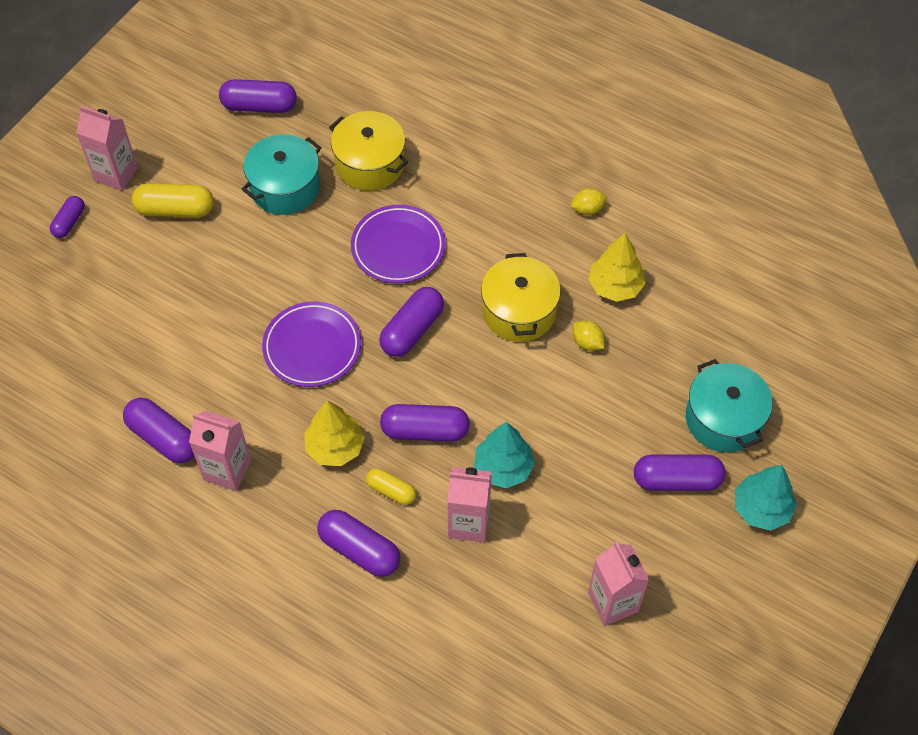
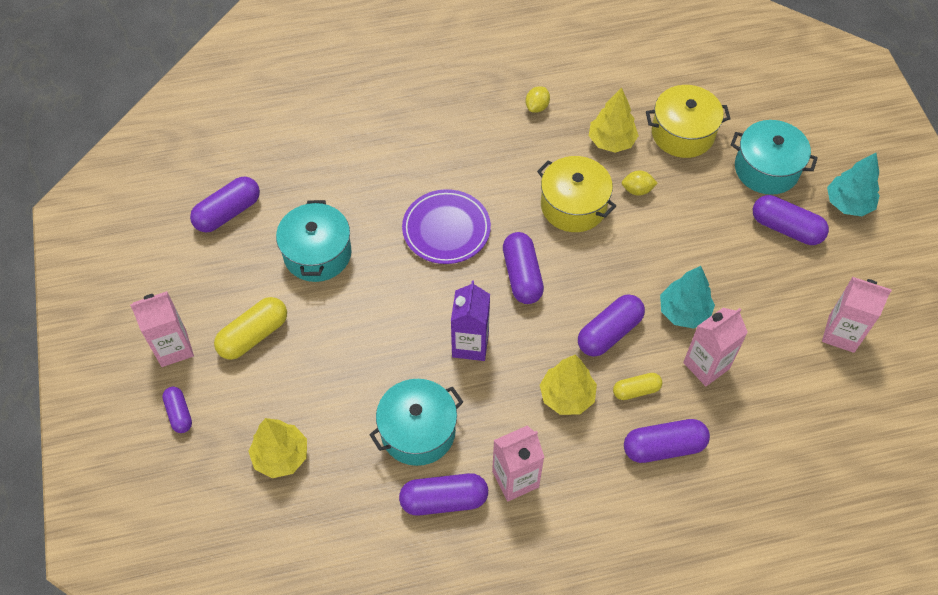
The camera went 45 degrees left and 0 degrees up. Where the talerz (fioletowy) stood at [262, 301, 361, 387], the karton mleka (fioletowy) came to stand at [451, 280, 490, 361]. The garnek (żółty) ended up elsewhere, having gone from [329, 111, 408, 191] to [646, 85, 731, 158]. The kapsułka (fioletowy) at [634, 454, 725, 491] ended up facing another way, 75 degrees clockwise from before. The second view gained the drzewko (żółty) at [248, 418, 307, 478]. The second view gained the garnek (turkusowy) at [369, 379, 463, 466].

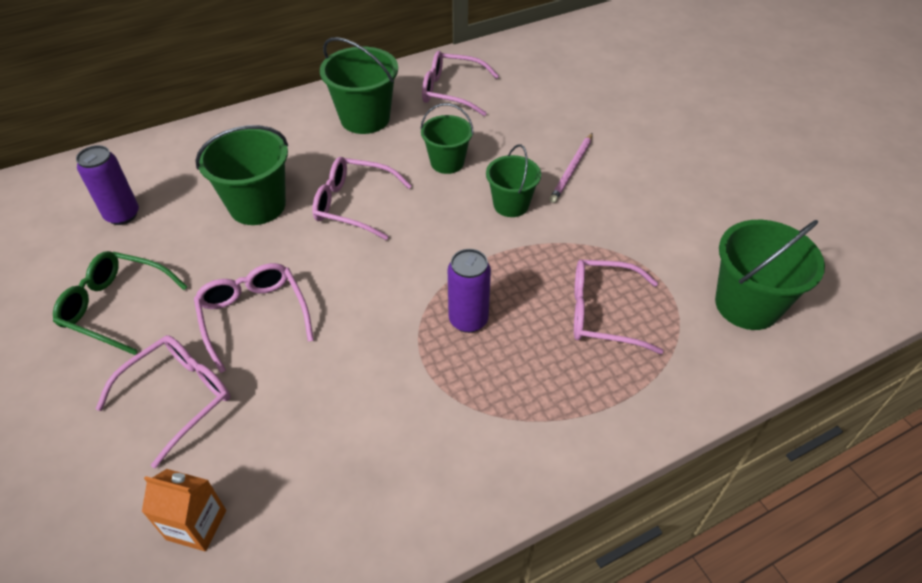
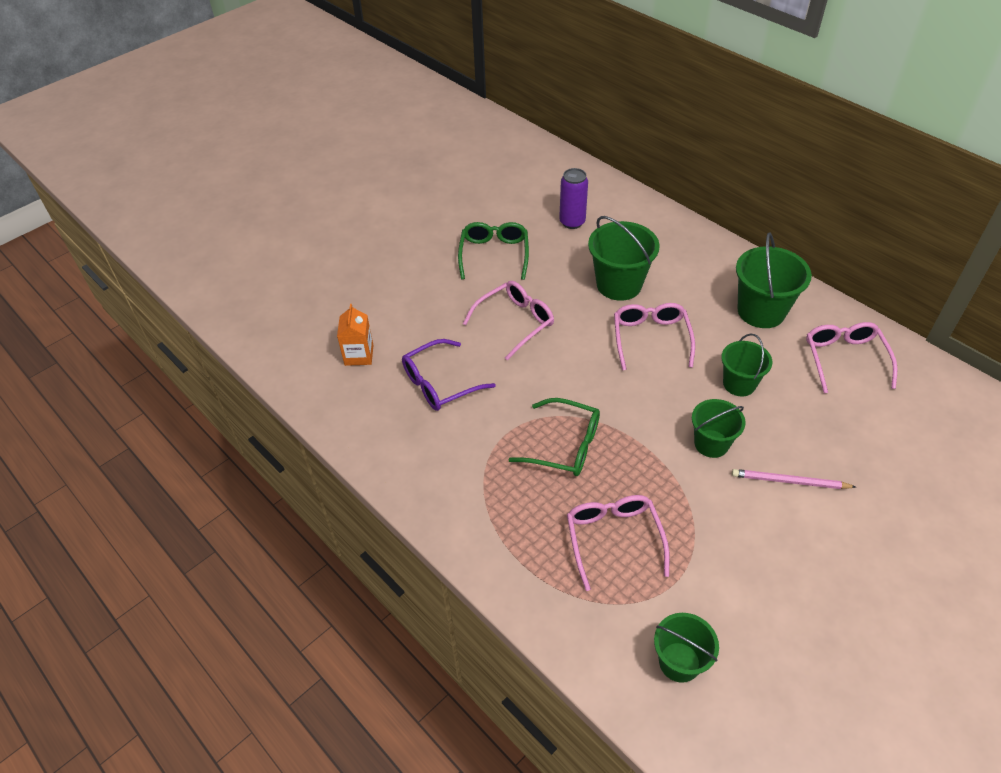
The camera went 75 degrees right and 0 degrees up. The second view lost the okulary (różowy) at [96, 335, 230, 468]. Where the puszka (fioletowy) stood at [448, 249, 491, 333], the okulary (zielony) came to stand at [508, 398, 600, 476]. The size of the wiadro (zielony) at [715, 220, 825, 330] changed by a factor of 0.64. The second view gained the okulary (fioletowy) at [402, 339, 496, 411].

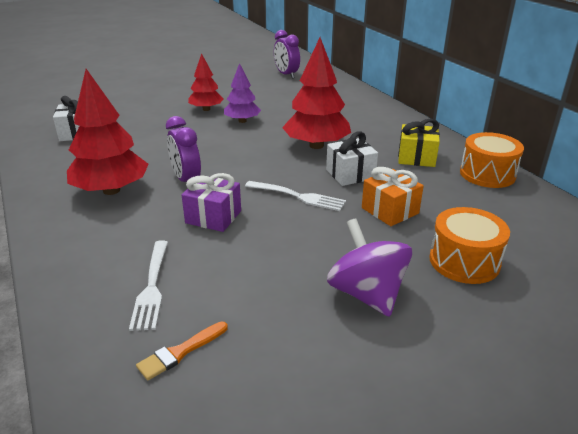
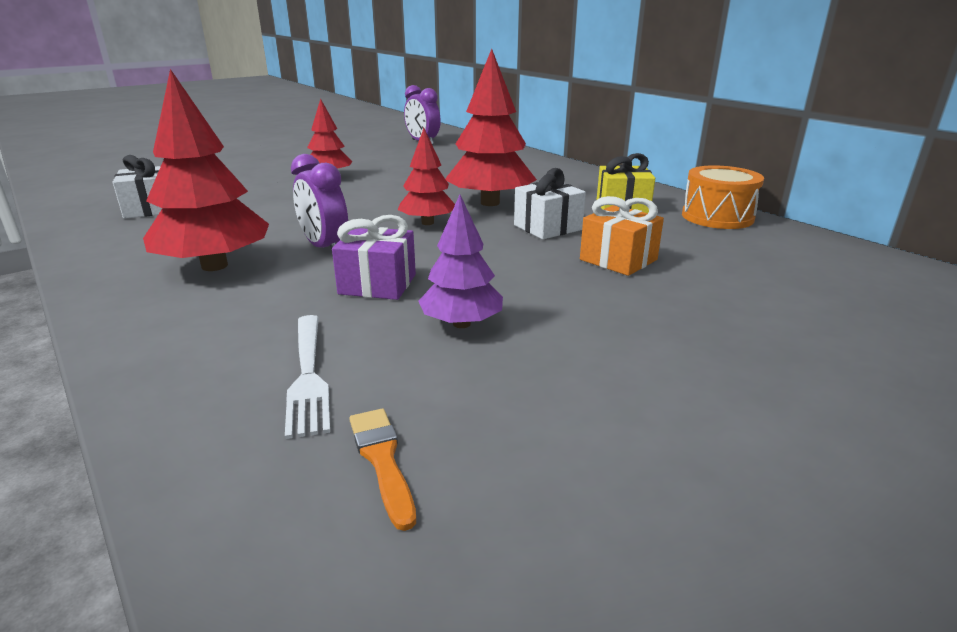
The camera went 10 degrees left and 5 degrees down. The pędzel (pomarańczowy) at [136, 321, 228, 380] ended up facing another way, 120 degrees clockwise from before. The drzewko (fioletowy) ended up elsewhere, having gone from [224, 63, 261, 123] to [419, 195, 503, 328]. The second view lost the widelec (biały) at [245, 181, 346, 211]. The second view lost the bączek (fioletowy) at [327, 218, 412, 317]. The second view lost the bęben (pomarańczowy) at [429, 207, 510, 284]. The second view gained the drzewko (czerwony) at [397, 128, 455, 225].

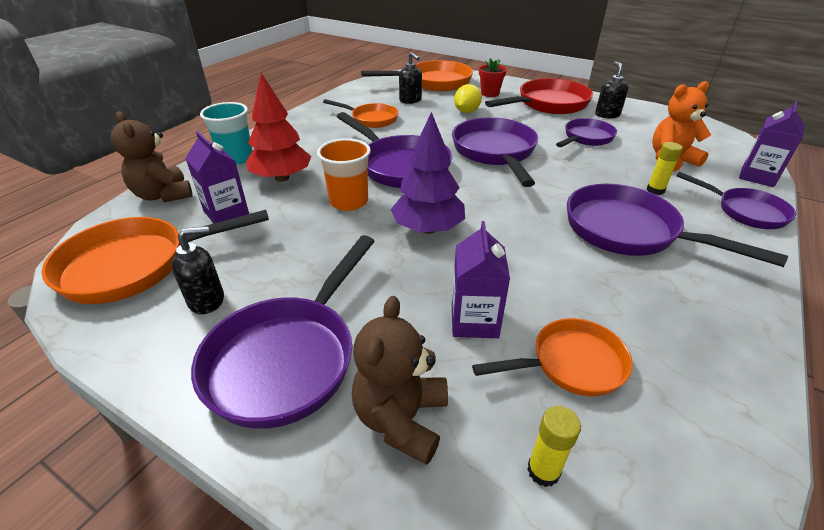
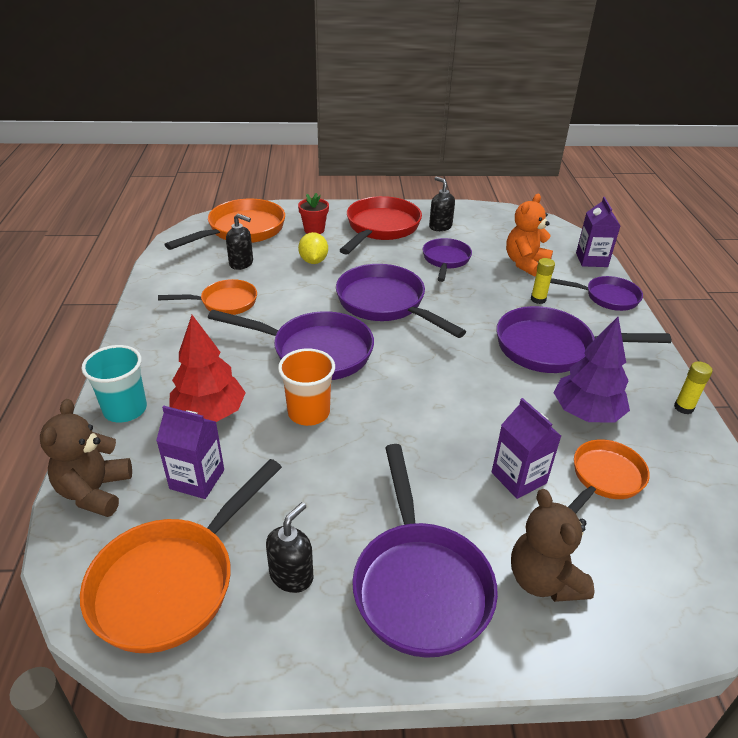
The camera went 35 degrees left and 0 degrees up. The miś (brązowy) at [111, 111, 193, 202] ended up facing another way, 75 degrees clockwise from before. The drzewko (fioletowy) ended up elsewhere, having gone from [391, 112, 465, 234] to [554, 317, 630, 422]. The klej w sztyfcie (żółty) ended up elsewhere, having gone from [527, 406, 581, 487] to [674, 361, 713, 414].

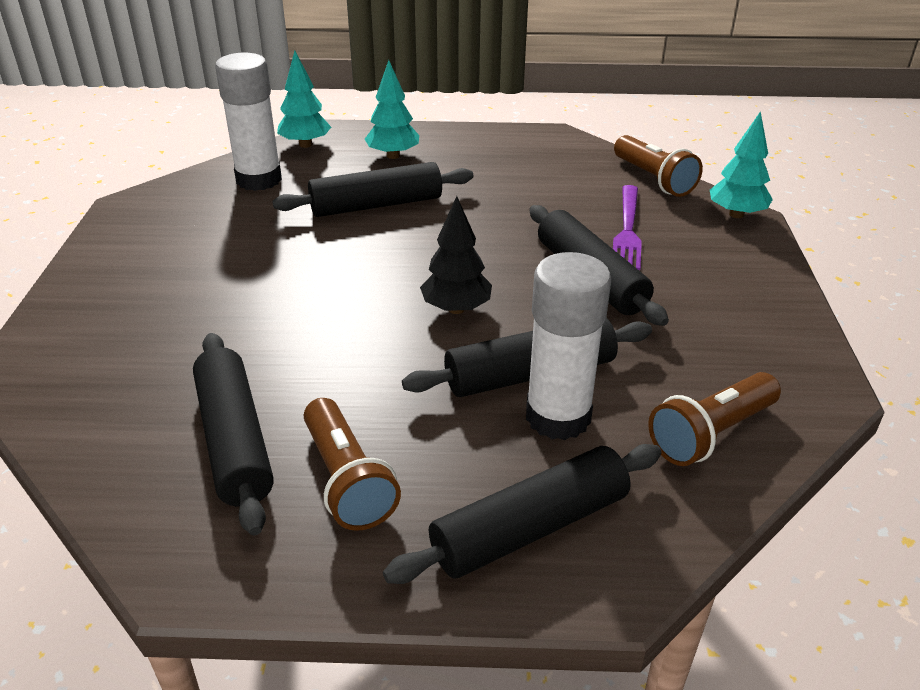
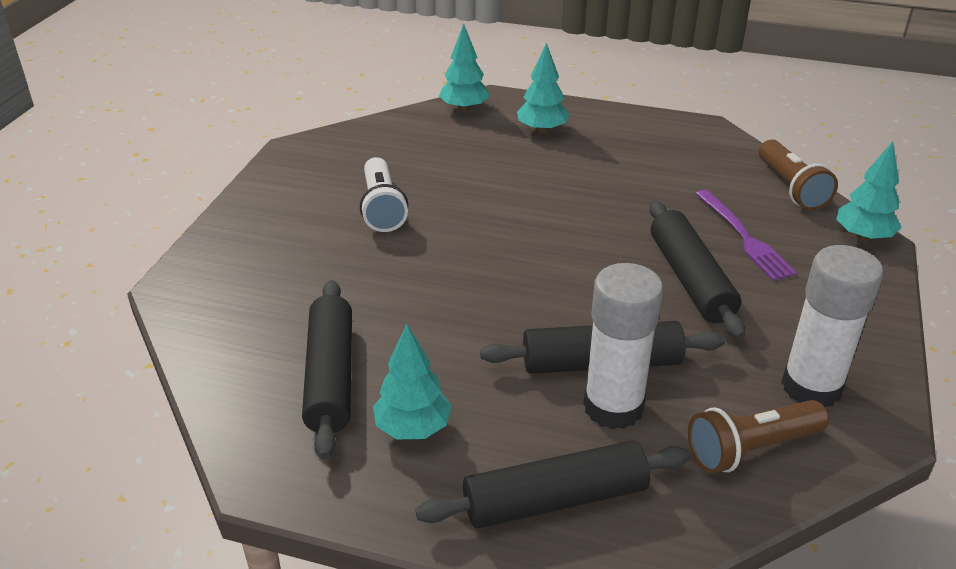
The camera went 15 degrees right and 0 degrees up. The klej w sztyfcie (biały) ended up elsewhere, having gone from [215, 53, 282, 191] to [781, 245, 883, 407]. The second view lost the wałek do ciasta (czarny) at [272, 162, 473, 217]. Where the latarka (brązowy) stood at [304, 398, 401, 531], the drzewko (turkusowy) came to stand at [373, 324, 452, 439]. The second view lost the drzewko (czarny) at [420, 196, 492, 314]. The widelec (fioletowy) at [613, 185, 642, 270] ended up facing another way, 45 degrees counterclockwise from before. The second view gained the latarka (biały) at [360, 157, 408, 232].

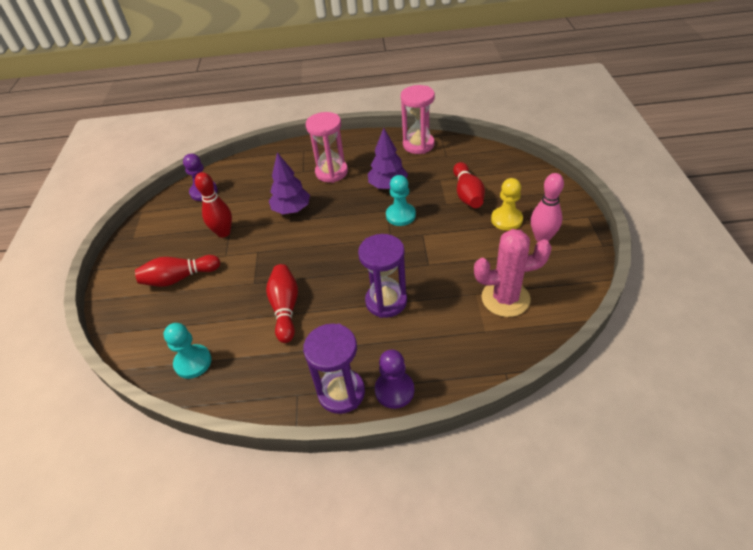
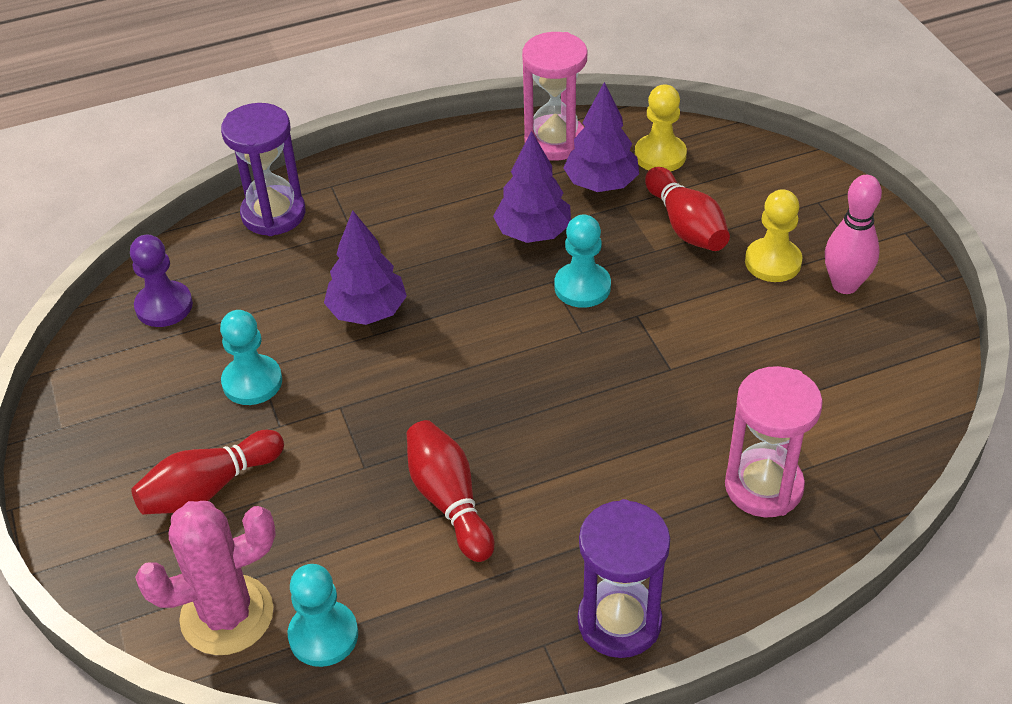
The camera went 20 degrees left and 0 degrees up. Where the kręgiel (czerwony) stood at [195, 172, 232, 238], the pionek (turkusowy) came to stand at [220, 310, 282, 405]. The klepsydra (różowy) ended up elsewhere, having gone from [306, 112, 348, 183] to [725, 366, 823, 518]. The klepsydra (fioletowy) ended up elsewhere, having gone from [358, 234, 407, 318] to [221, 103, 306, 236]. The second view lost the pionek (fioletowy) at [375, 349, 414, 409]. The kaktus (różowy) ended up elsewhere, having gone from [474, 229, 552, 317] to [135, 501, 276, 655]. The second view gained the drzewko (fioletowy) at [563, 82, 639, 192]. The second view gained the pionek (żółty) at [635, 84, 687, 171].

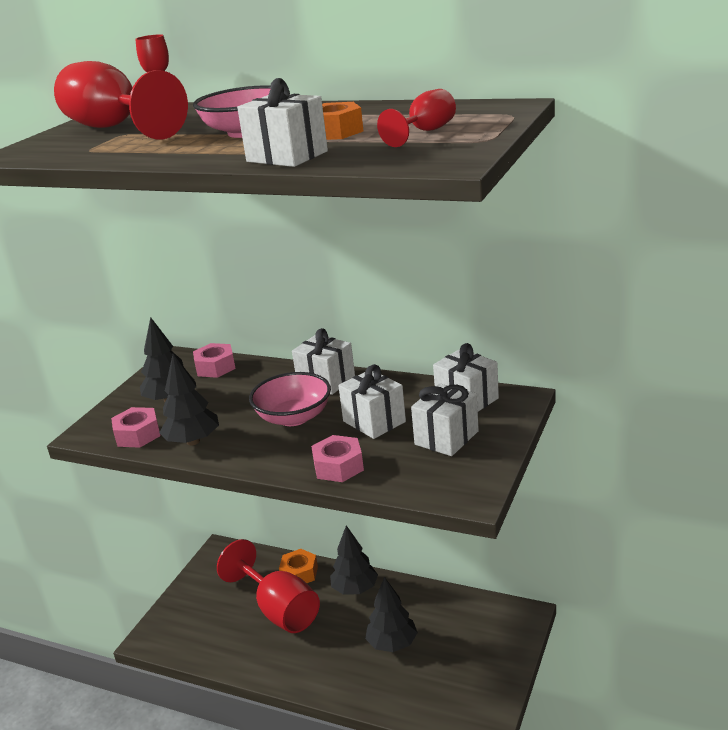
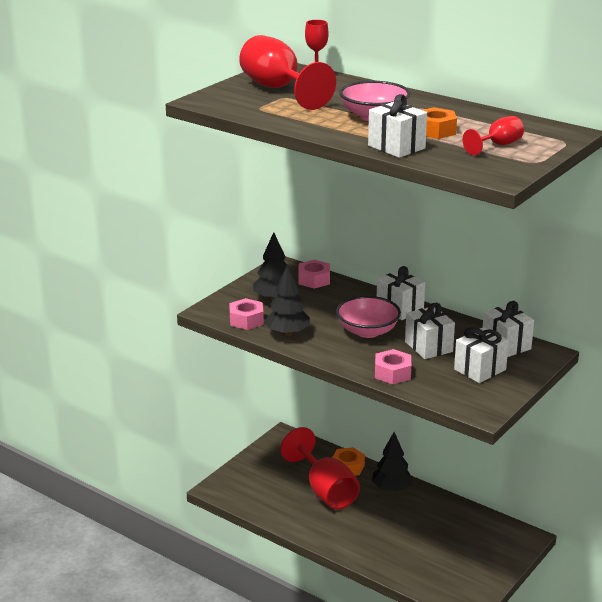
The camera went 10 degrees right and 0 degrees up. The second view lost the drzewko (czarny) at [365, 577, 418, 652].

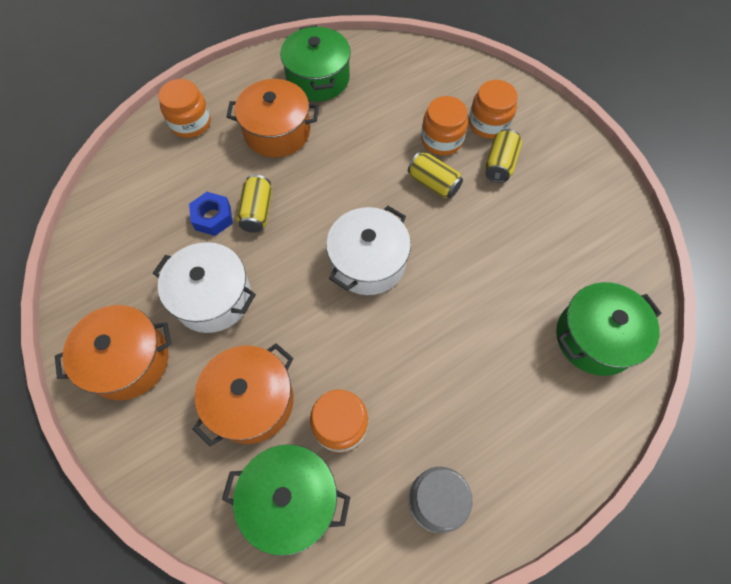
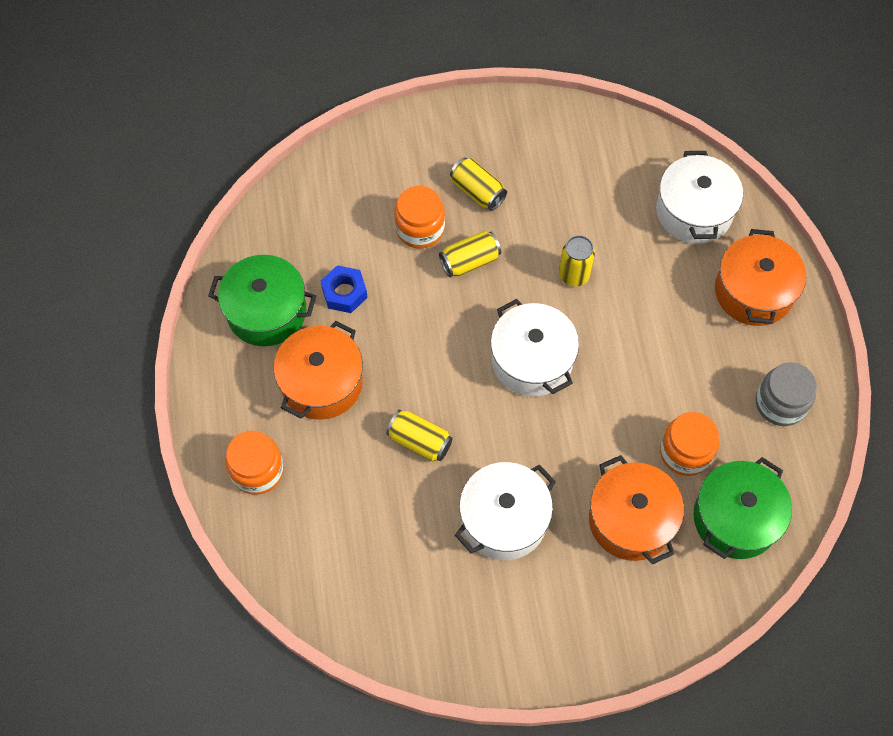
The camera went 65 degrees left and 0 degrees up. The garnek (pomarańczowy) ended up elsewhere, having gone from [55, 305, 171, 400] to [715, 229, 806, 326]. The nakrętka (niebieski) ended up elsewhere, having gone from [189, 192, 233, 236] to [321, 265, 367, 313]. The second view lost the słoik (pomarańczowy) at [469, 80, 518, 139]. What was the garnek (zielony) at [556, 282, 661, 376] turned into the garnek (biały) at [656, 151, 743, 244]. The second view gained the puszka (żółty) at [559, 235, 595, 287].

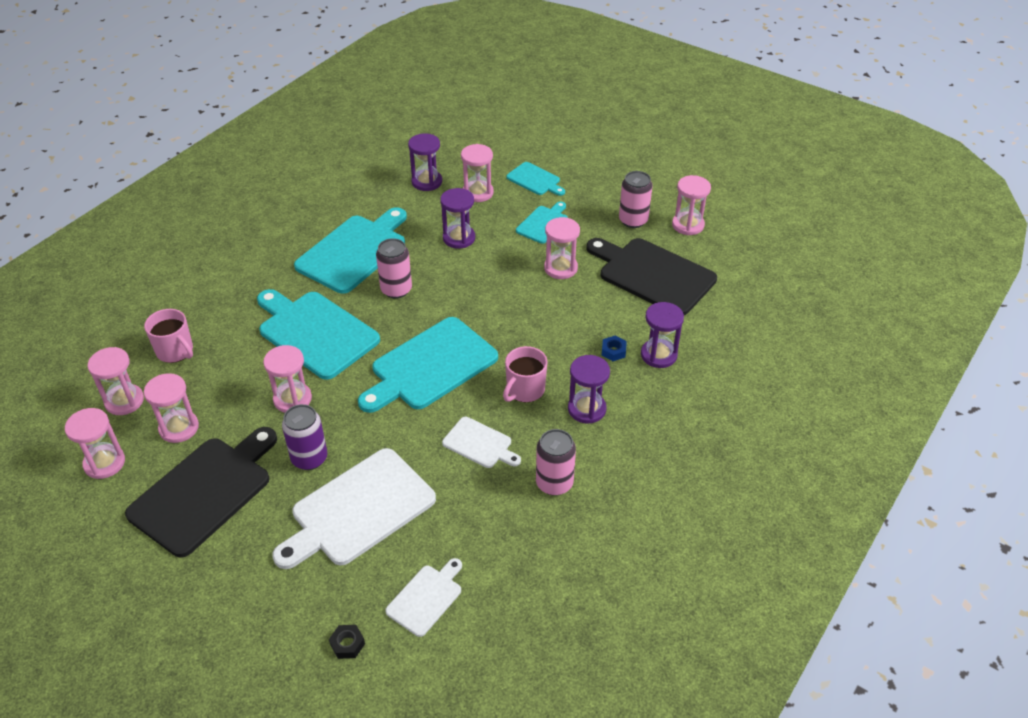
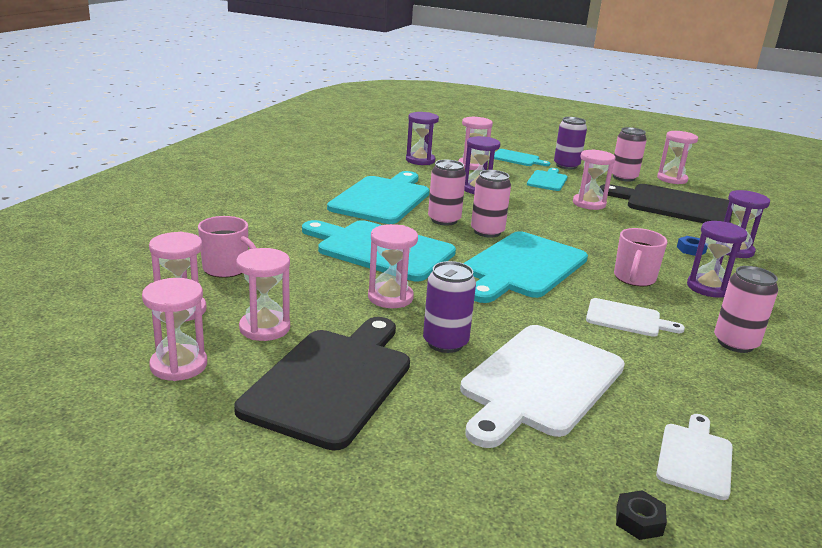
The camera went 15 degrees left and 20 degrees down. The second view gained the puszka (różowy) at [471, 170, 511, 238]. The second view gained the puszka (fioletowy) at [554, 117, 587, 169].

